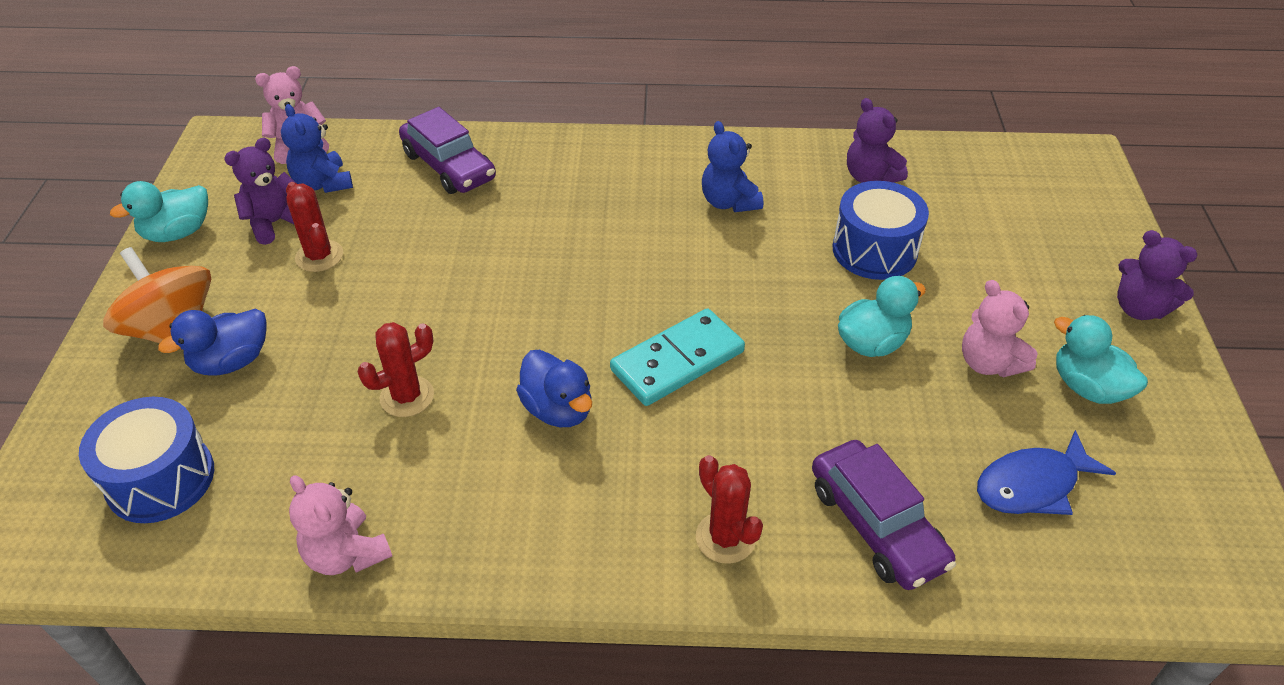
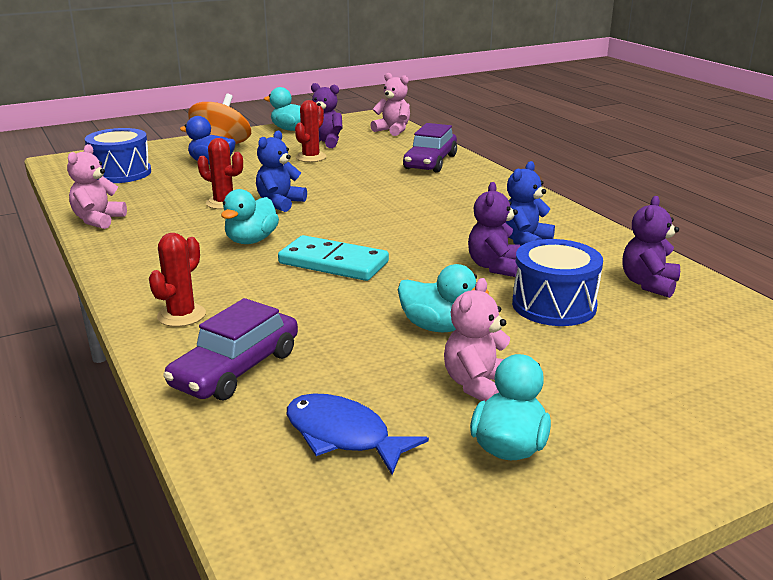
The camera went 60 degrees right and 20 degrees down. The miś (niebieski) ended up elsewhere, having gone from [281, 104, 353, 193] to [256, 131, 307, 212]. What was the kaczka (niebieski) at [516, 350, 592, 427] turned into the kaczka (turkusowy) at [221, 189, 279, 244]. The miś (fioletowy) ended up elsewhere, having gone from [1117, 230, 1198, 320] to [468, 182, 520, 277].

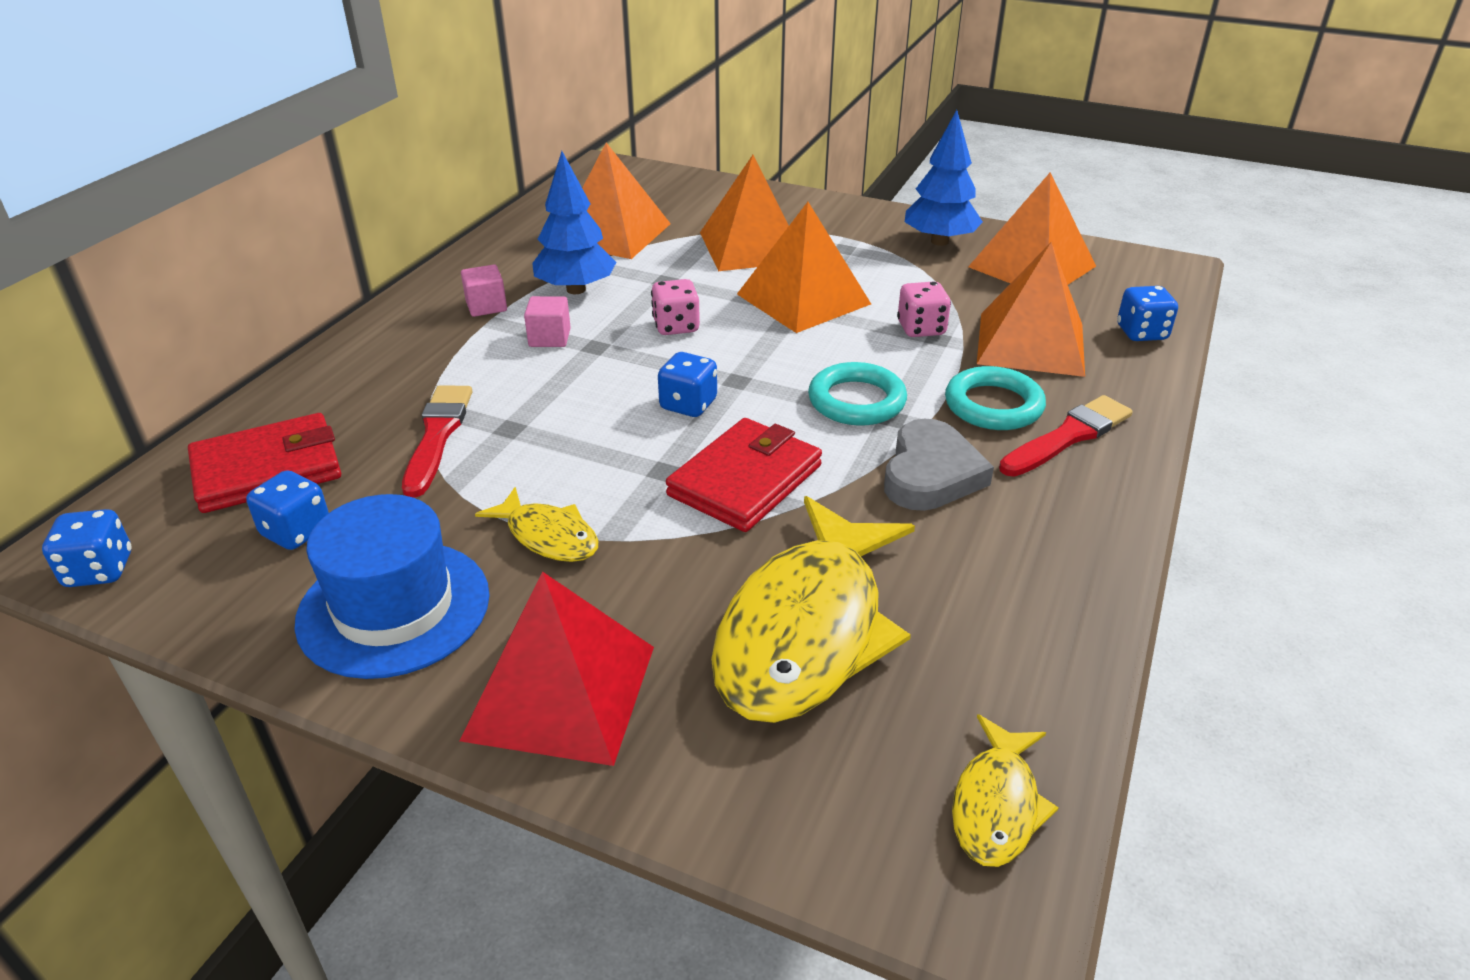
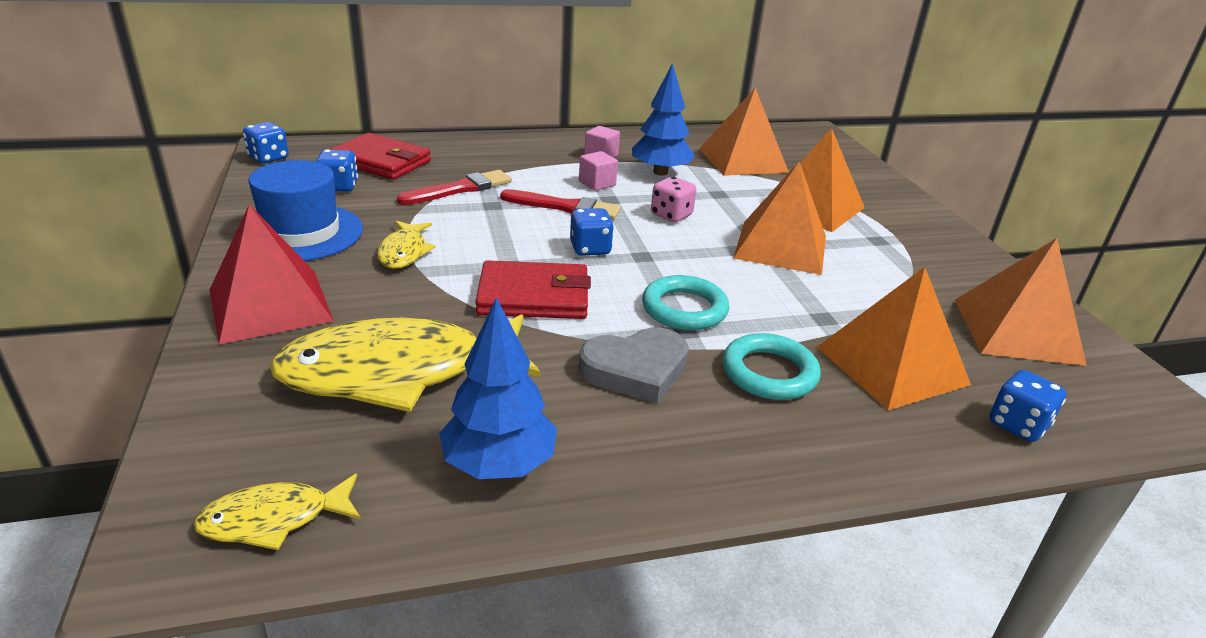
The camera went 50 degrees right and 5 degrees down. The second view lost the kostka do gry (różowy) at [897, 282, 951, 337]. The drzewko (niebieski) ended up elsewhere, having gone from [905, 110, 983, 246] to [439, 297, 557, 479]. The pędzel (czerwony) ended up elsewhere, having gone from [999, 395, 1133, 477] to [500, 189, 621, 220].

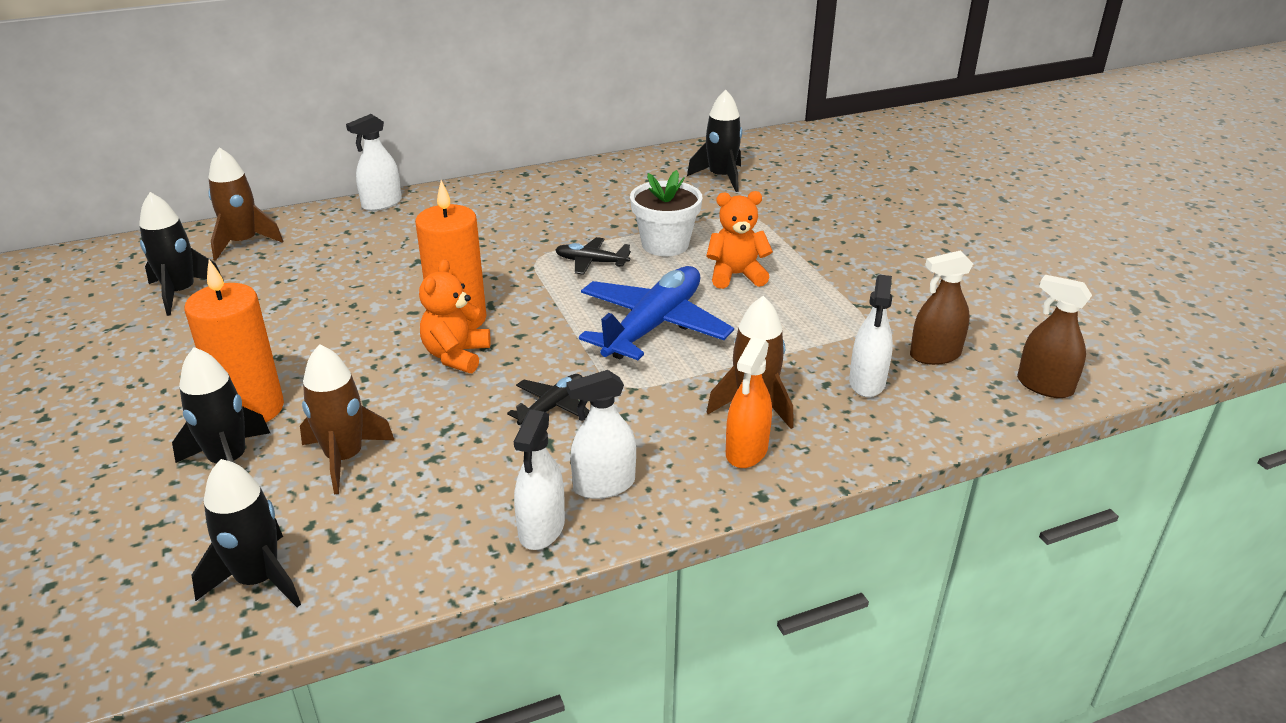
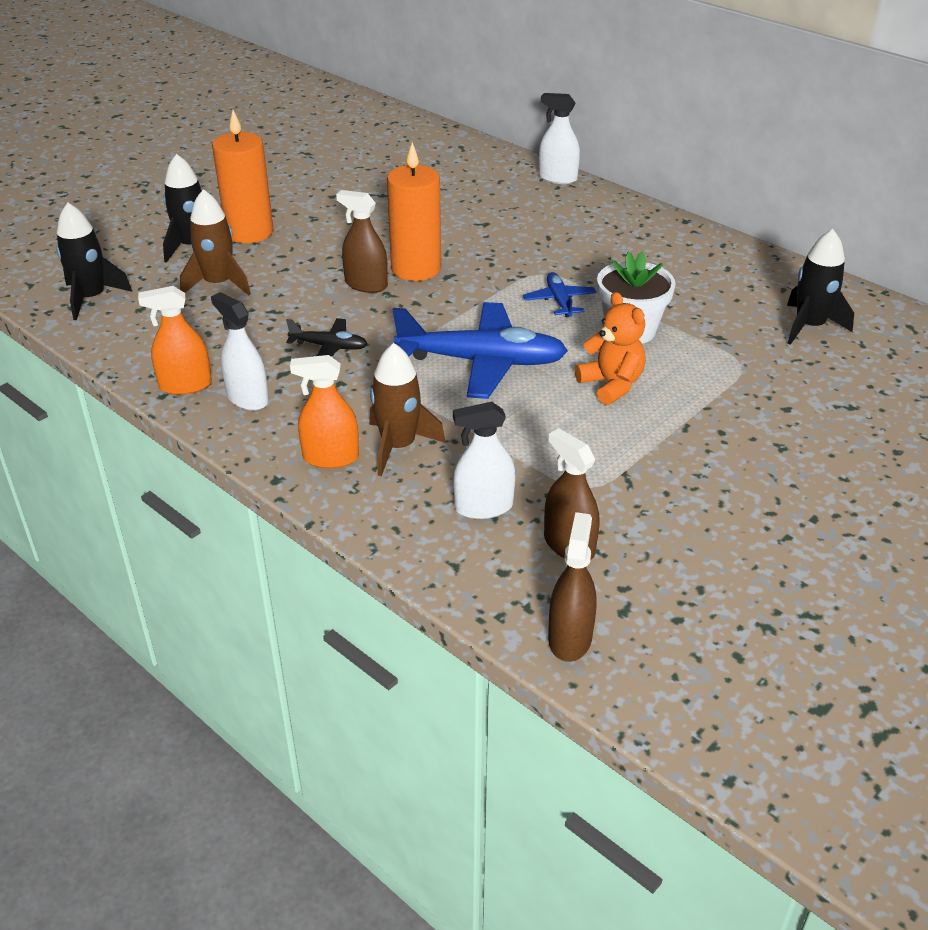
The camera went 65 degrees right and 5 degrees up. The second view lost the rakieta (czarny) at [139, 192, 224, 316]. The second view lost the rakieta (brązowy) at [208, 147, 283, 261]. Where the miś (pomarańczowy) stood at [419, 259, 490, 373], the spryskiwacz (brązowy) came to stand at [336, 190, 388, 293]. What was the spryskiwacz (biały) at [514, 409, 565, 550] turned into the spryskiwacz (pomarańczowy) at [138, 286, 212, 395]. What was the samolot (czarny) at [555, 237, 631, 275] turned into the samolot (niebieski) at [523, 272, 596, 317].

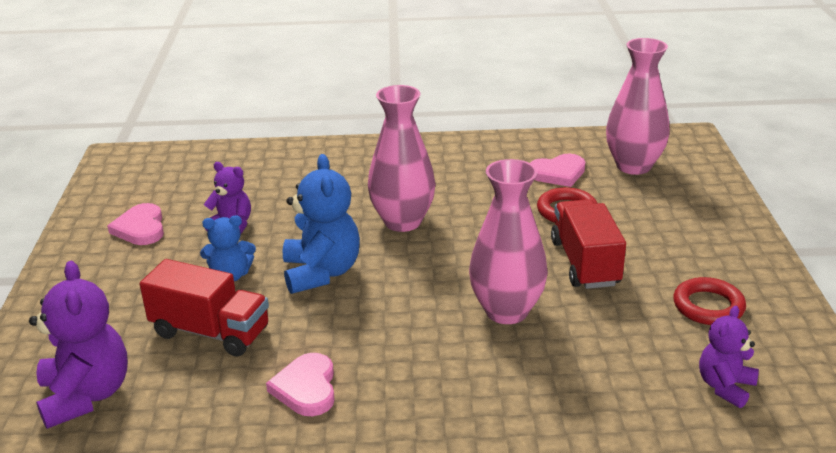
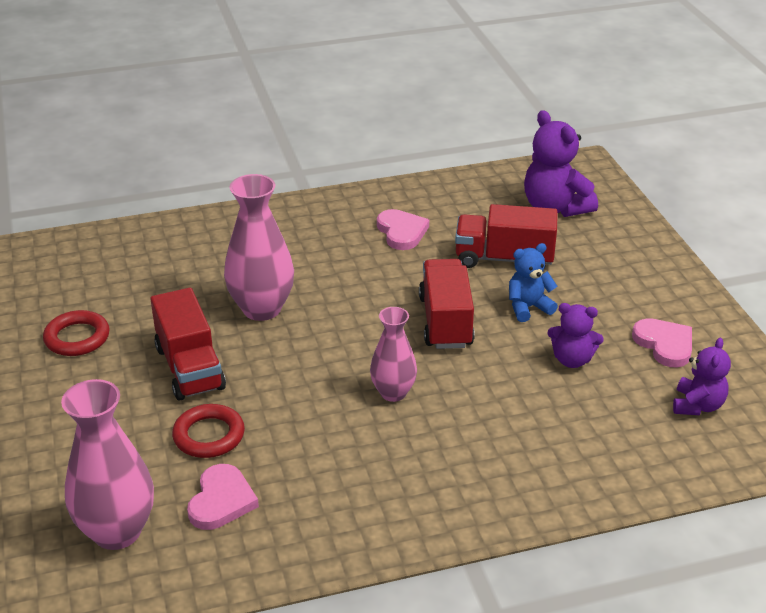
The camera went 165 degrees right and 5 degrees up. Where the miś (niebieski) stood at [283, 154, 360, 294], the ciężarówka (czerwony) came to stand at [419, 259, 475, 349]. The size of the wazon (różowy) at [368, 85, 435, 232] changed by a factor of 0.62. The serce (różowy) at [530, 154, 585, 187] ended up facing another way, 135 degrees clockwise from before. The miś (fioletowy) ended up elsewhere, having gone from [699, 306, 759, 408] to [673, 338, 731, 415].

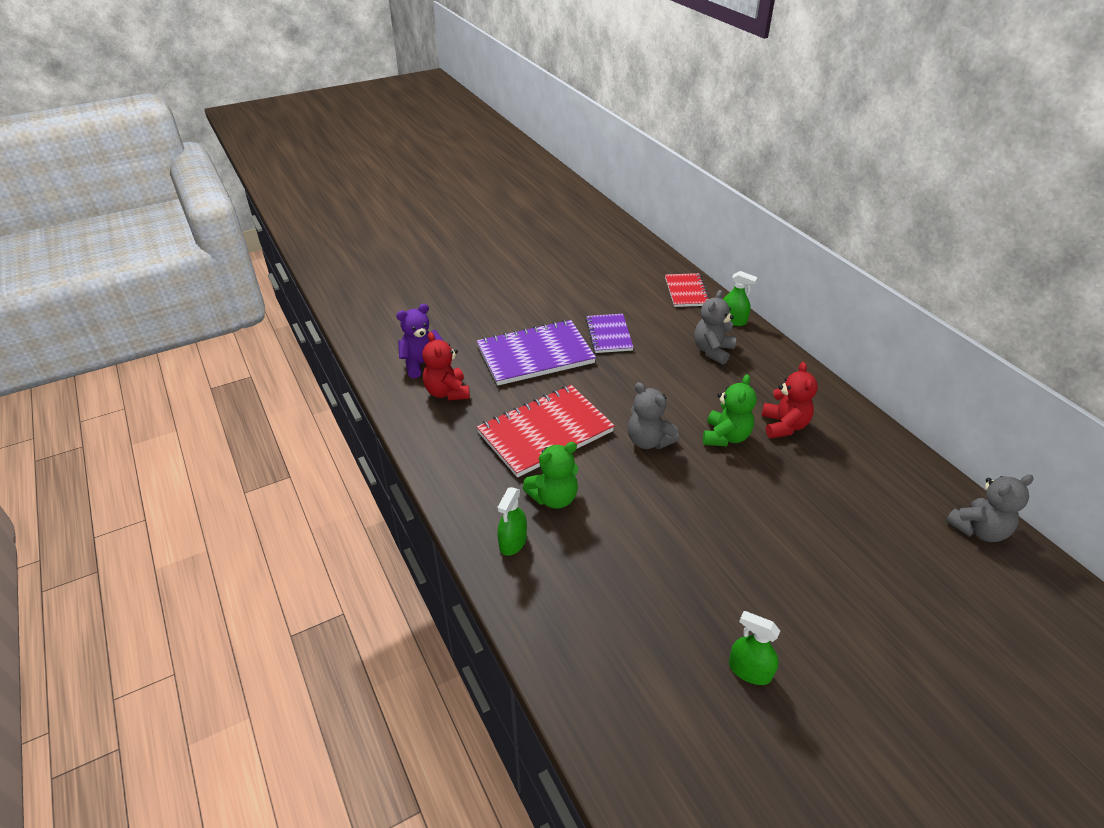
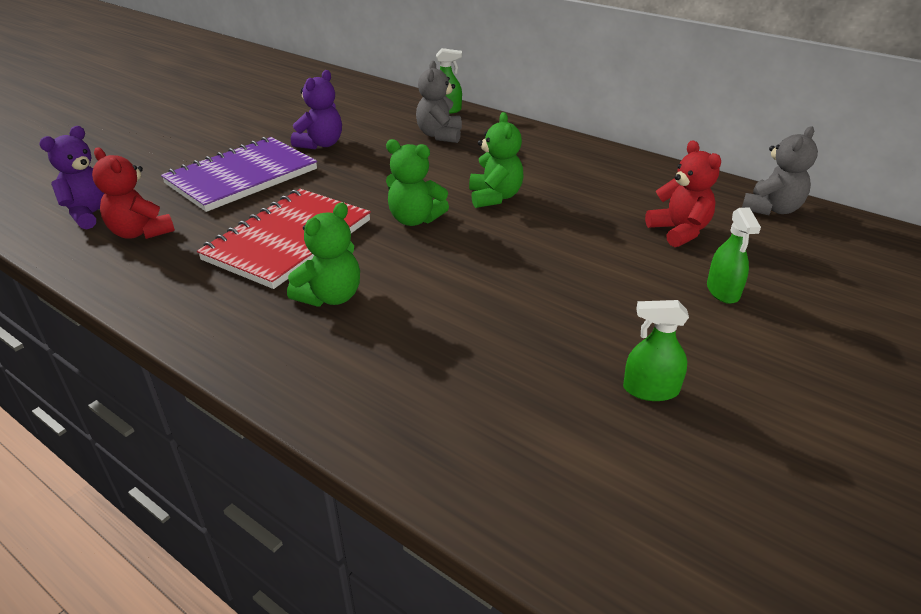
The camera went 25 degrees left and 5 degrees down. The spryskiwacz (zielony) ended up elsewhere, having gone from [497, 487, 527, 556] to [707, 208, 761, 304]. Where the zeszyt (fioletowy) stood at [586, 314, 634, 353], the miś (fioletowy) came to stand at [291, 70, 342, 149]. What was the miś (szary) at [628, 382, 679, 449] turned into the miś (zielony) at [386, 139, 449, 226]. The second view lost the zeszyt (czerwony) at [665, 273, 709, 307]. The miś (czerwony) ended up elsewhere, having gone from [762, 362, 818, 438] to [645, 140, 721, 247].

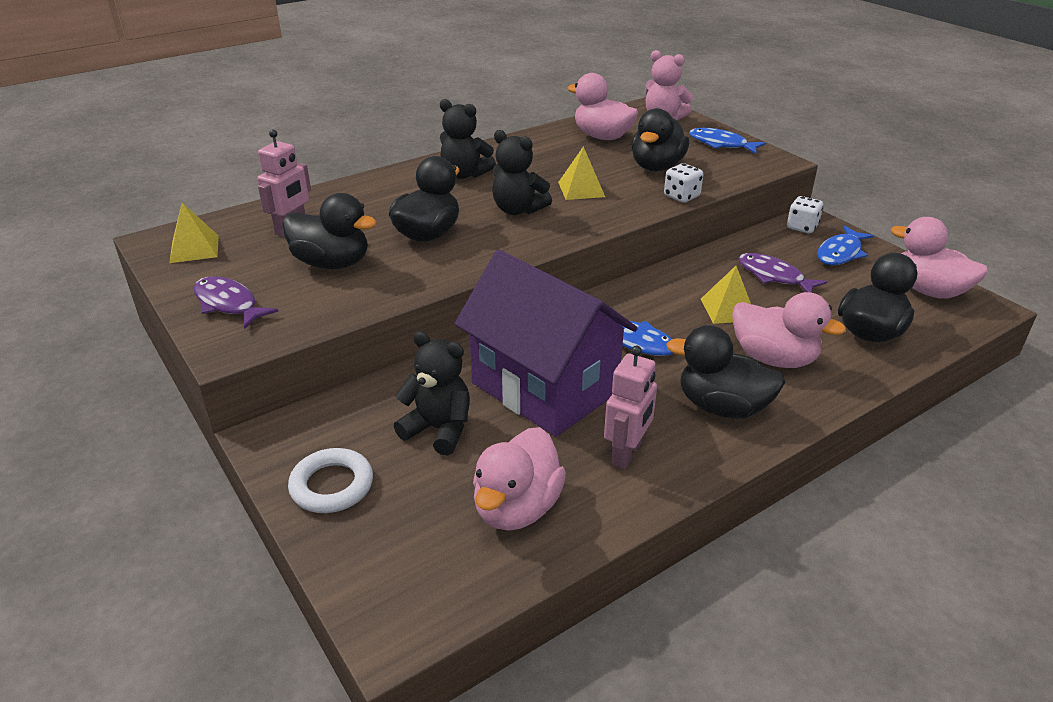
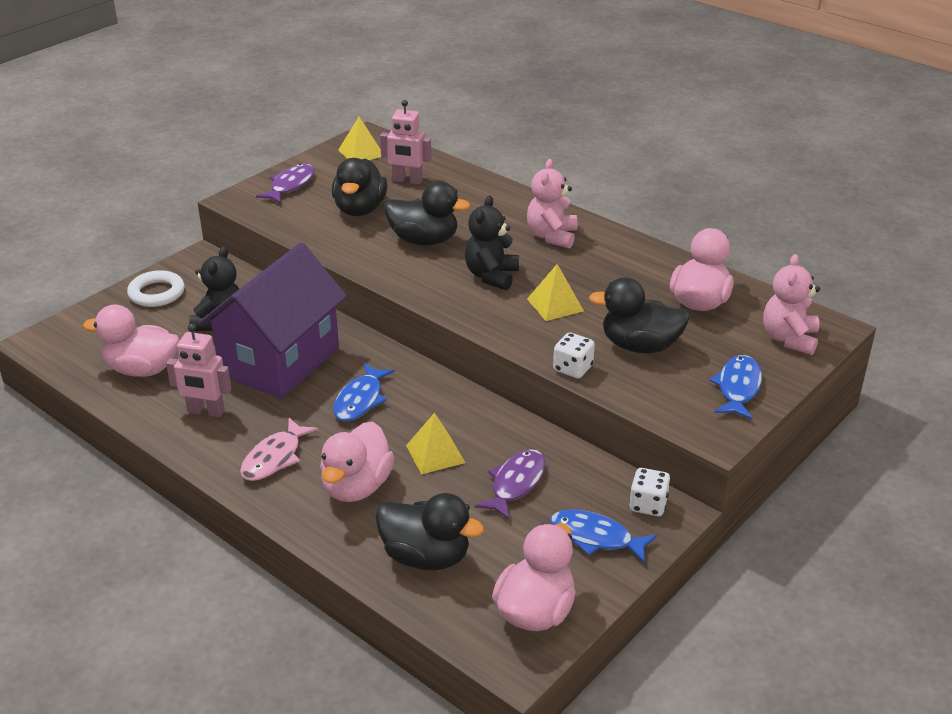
The camera went 75 degrees right and 0 degrees up. What was the miś (czarny) at [440, 99, 496, 179] turned into the miś (różowy) at [527, 159, 578, 248]. Where the kaczka (czarny) stood at [666, 325, 785, 418], the ryba (różowy) came to stand at [240, 418, 318, 481].

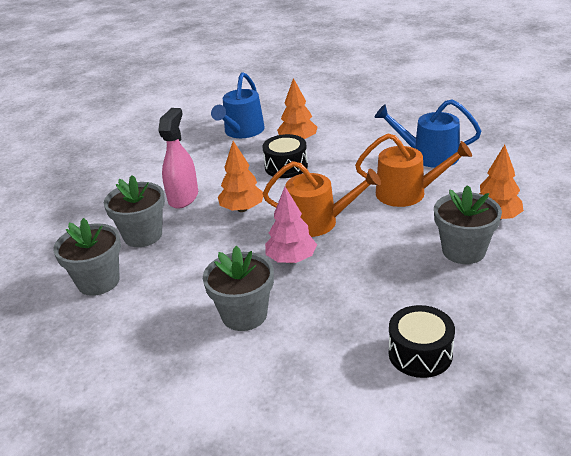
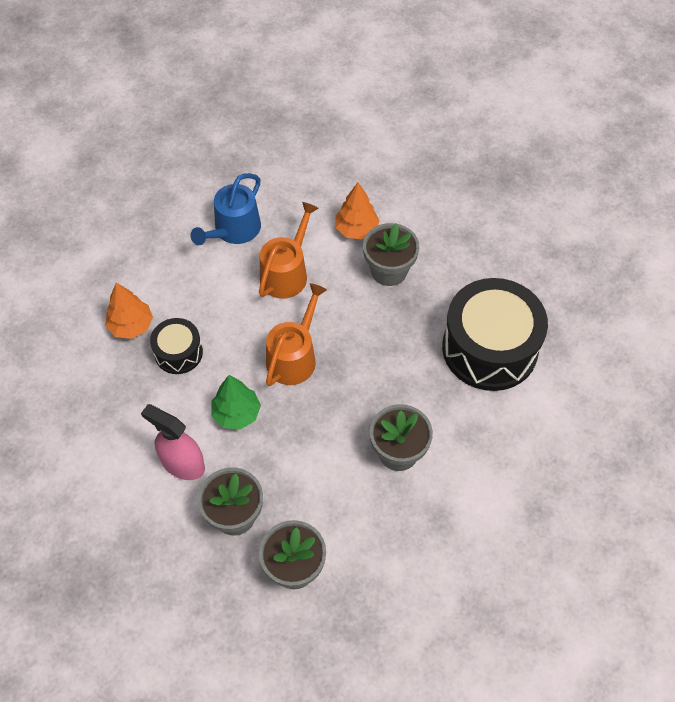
The camera went 75 degrees left and 25 degrees up. The second view lost the konewka (niebieski) at [211, 72, 265, 138]. What was the drzewko (pomarańczowy) at [218, 141, 263, 212] turned into the drzewko (zielony) at [211, 375, 261, 430]. The second view lost the drzewko (różowy) at [265, 187, 317, 263]. The size of the bęben (czarny) at [389, 305, 455, 378] changed by a factor of 1.99.

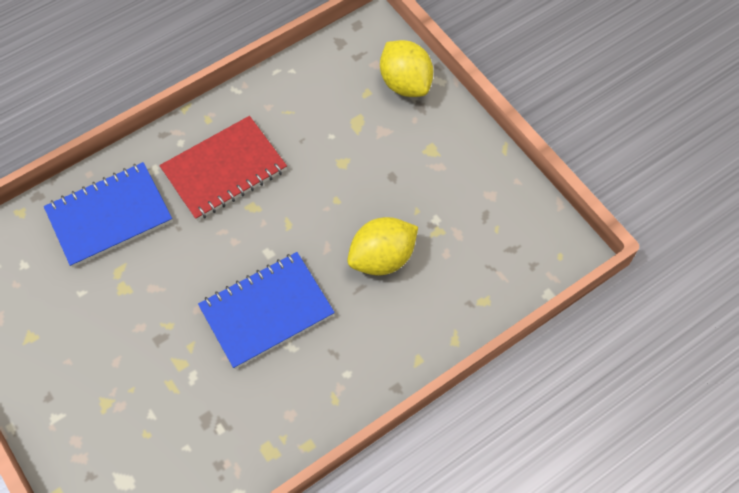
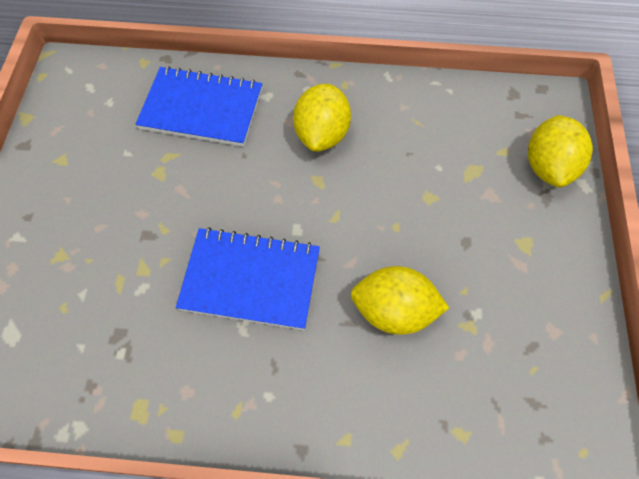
The camera went 40 degrees right and 0 degrees up. Where the zeszyt (czerwony) stood at [159, 116, 287, 221], the cytryna (żółty) came to stand at [293, 84, 351, 152].

